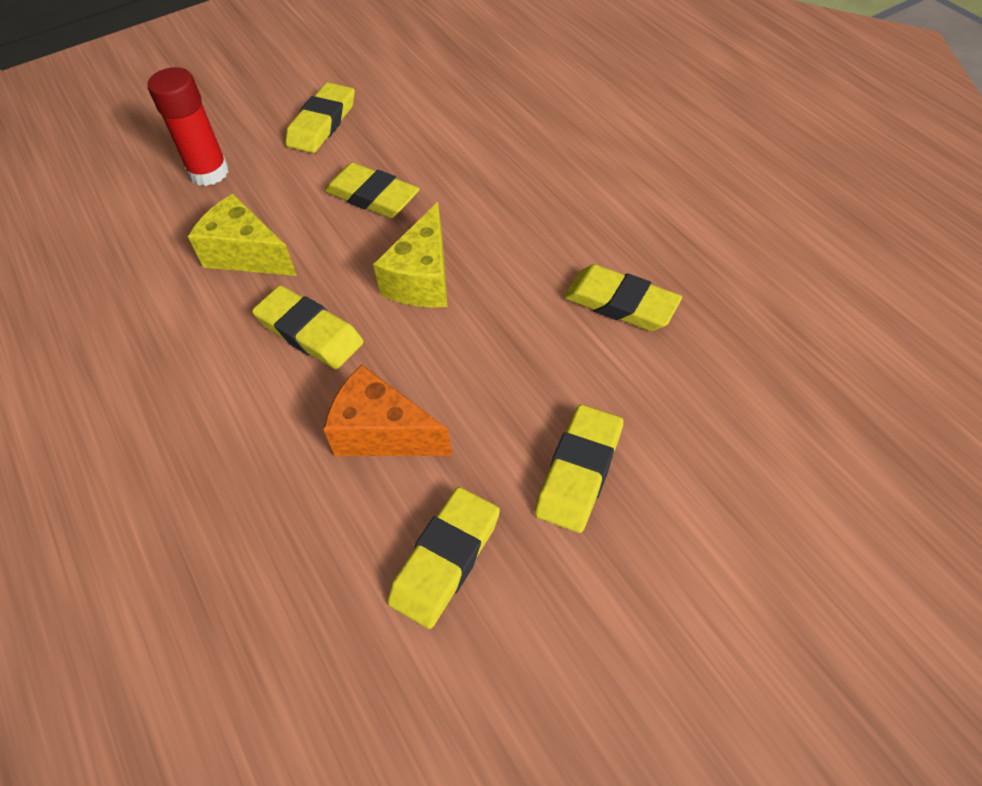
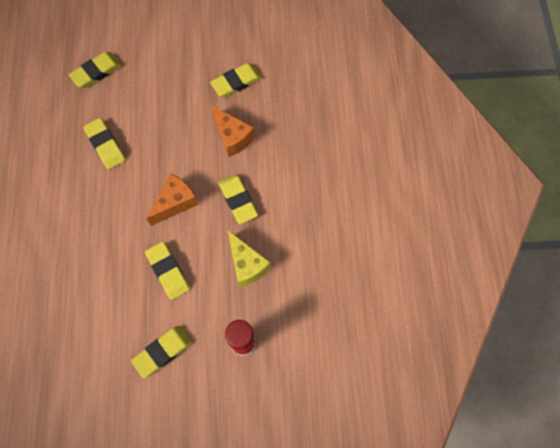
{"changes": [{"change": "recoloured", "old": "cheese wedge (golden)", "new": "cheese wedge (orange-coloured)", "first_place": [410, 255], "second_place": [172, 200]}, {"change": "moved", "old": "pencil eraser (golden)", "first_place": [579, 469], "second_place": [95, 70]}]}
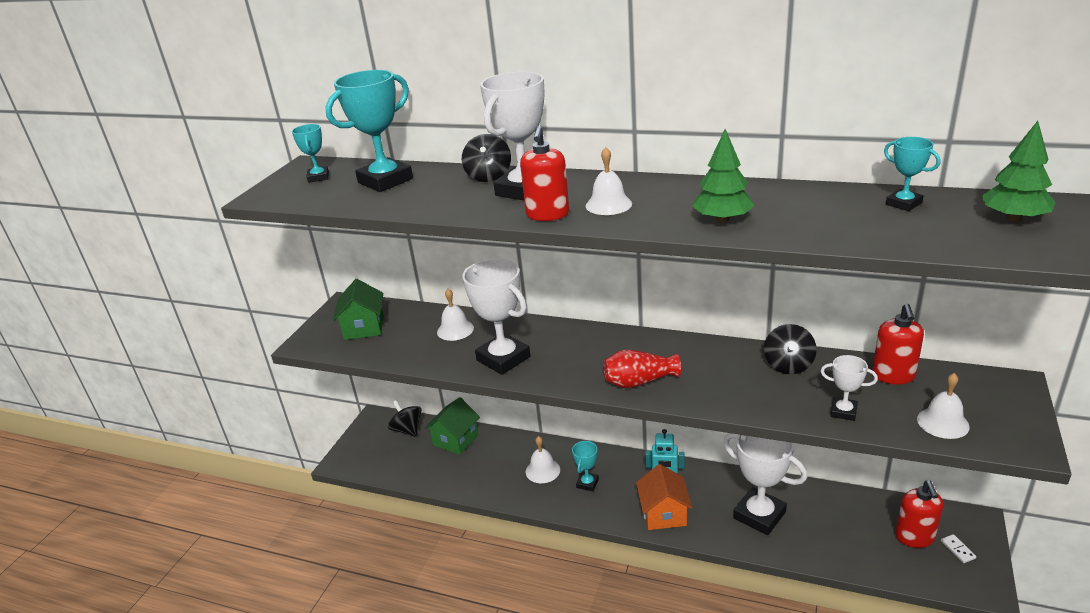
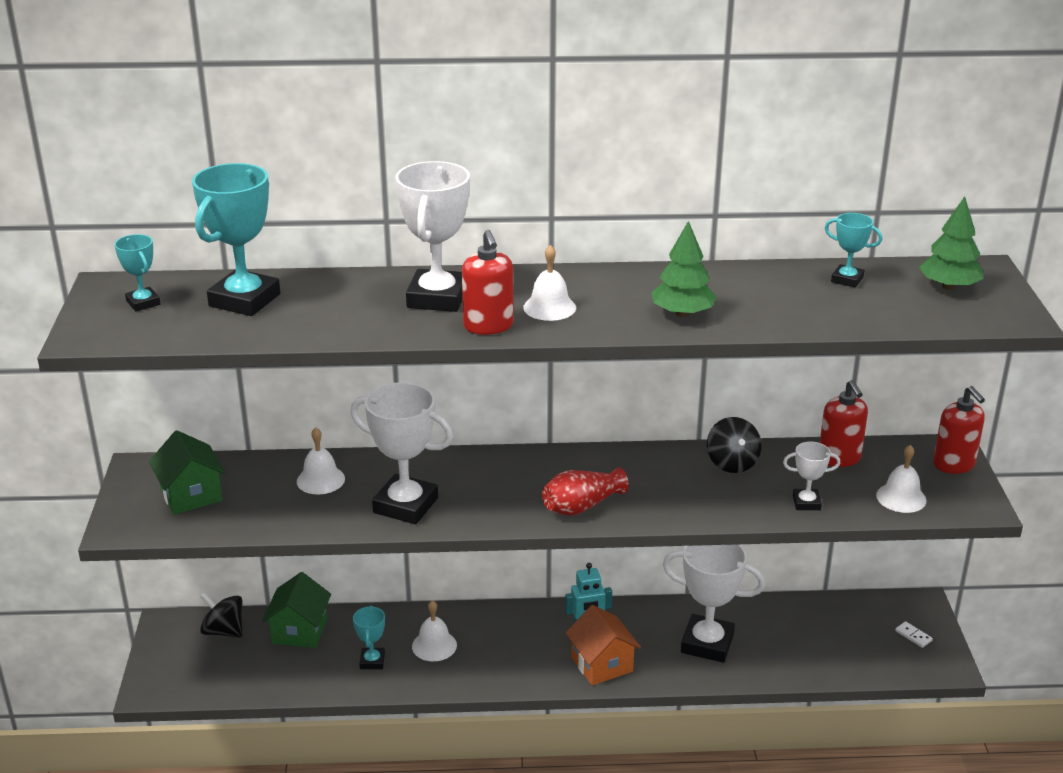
{"changes": [{"change": "removed", "old": "whirligig (ebony)", "first_place": [486, 158]}, {"change": "moved", "old": "prize cup (teal)", "first_place": [585, 465], "second_place": [369, 637]}, {"change": "moved", "old": "soap pump (red)", "first_place": [919, 514], "second_place": [959, 430]}]}
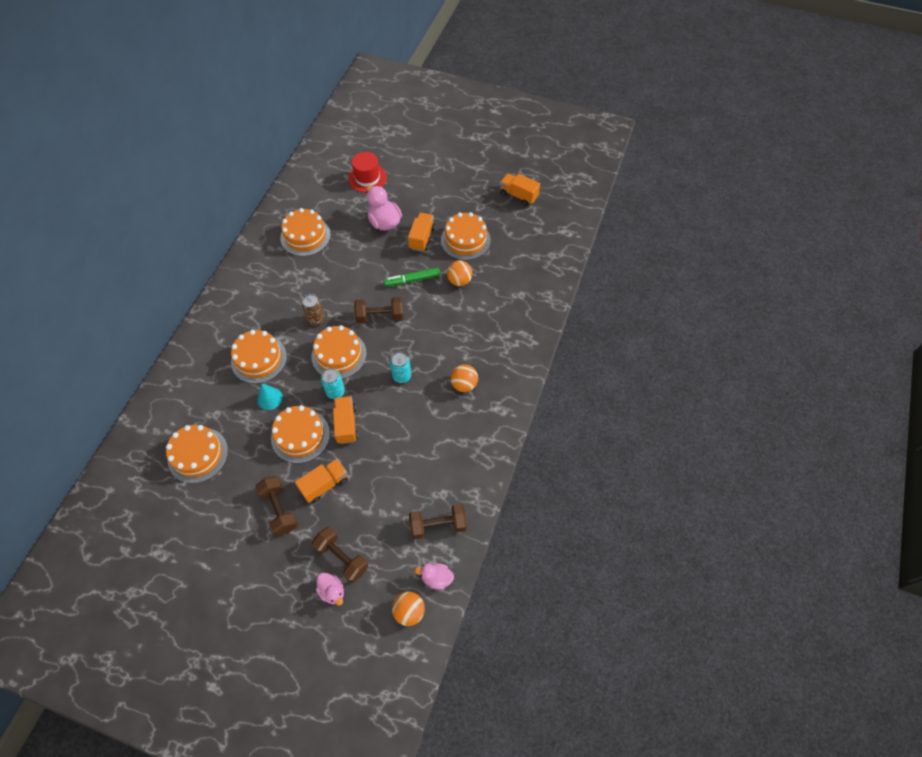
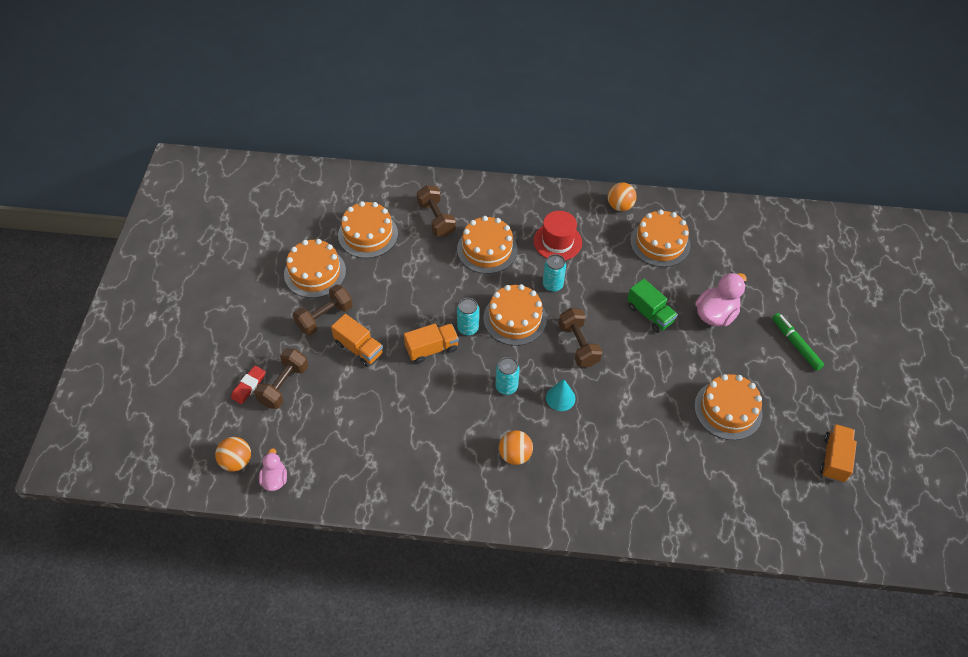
{"changes": [{"change": "moved", "old": "cone shape (teal)", "first_place": [270, 397], "second_place": [560, 395]}, {"change": "moved", "old": "layer cake (orange-coloured)", "first_place": [300, 434], "second_place": [315, 268]}, {"change": "recoloured", "old": "soda can (dark brown)", "new": "soda can (teal)", "first_place": [313, 310], "second_place": [554, 273]}, {"change": "replaced", "old": "duck (pink)", "new": "pencil eraser (red)", "first_place": [330, 589], "second_place": [248, 385]}, {"change": "moved", "old": "hat (red)", "first_place": [367, 172], "second_place": [558, 235]}, {"change": "moved", "old": "marker pen (leaf-green)", "first_place": [412, 276], "second_place": [798, 342]}, {"change": "removed", "old": "lorry (orange-coloured)", "first_place": [421, 232]}, {"change": "moved", "old": "free weight (dark brown)", "first_place": [438, 521], "second_place": [436, 211]}, {"change": "moved", "old": "ball (orange-coloured)", "first_place": [459, 273], "second_place": [622, 196]}, {"change": "added", "new": "lorry (leaf-green)", "second_place": [652, 306]}]}
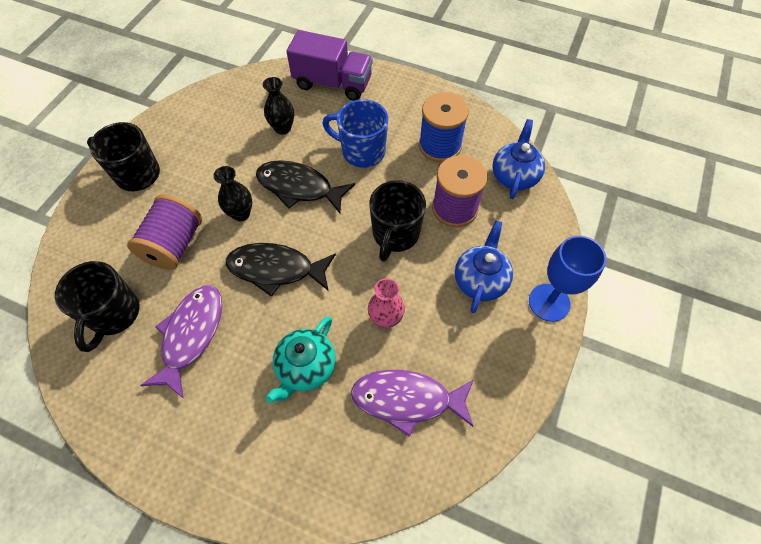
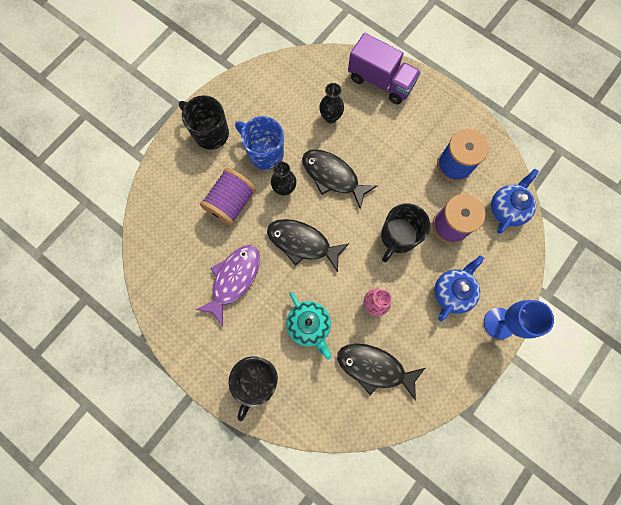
{"changes": [{"change": "moved", "old": "coffee mug (ebony)", "first_place": [97, 306], "second_place": [253, 388]}, {"change": "turned", "old": "china teapot (teal)", "first_place": [300, 359], "second_place": [309, 326], "degrees": -75}, {"change": "moved", "old": "coffee mug (cobalt)", "first_place": [355, 133], "second_place": [259, 143]}, {"change": "recoloured", "old": "fish figure (purple)", "new": "fish figure (ebony)", "first_place": [412, 403], "second_place": [381, 372]}]}
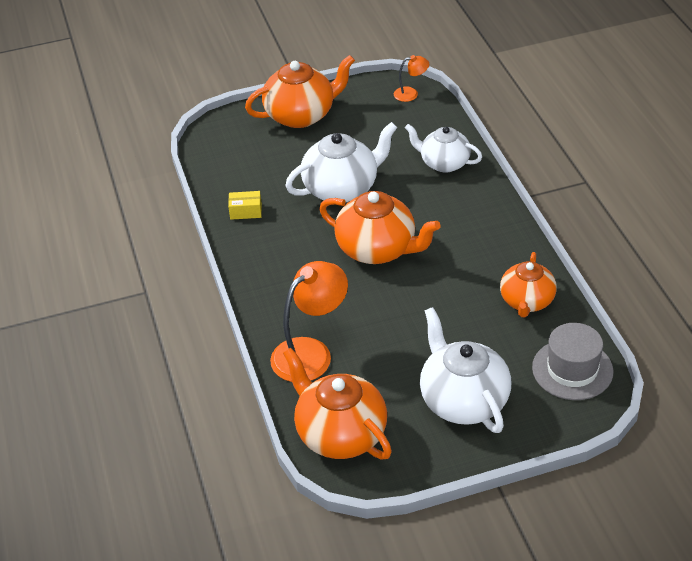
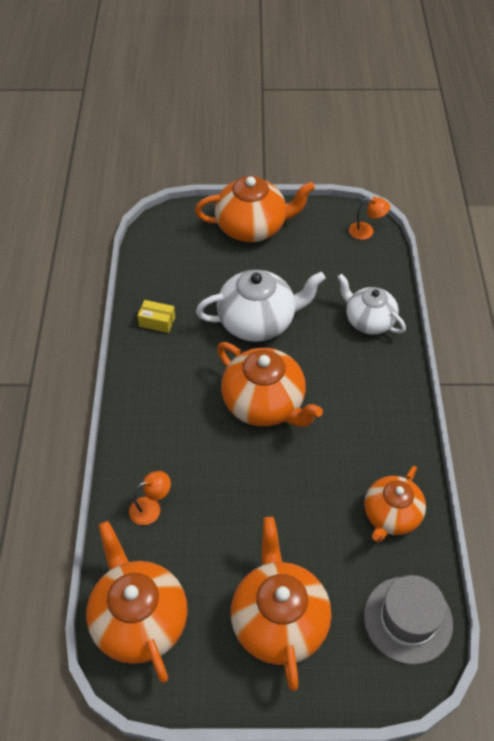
{"changes": [{"change": "resized", "old": "lamp (orange-coloured)", "first_place": [309, 321], "second_place": [150, 498], "factor": 0.5}, {"change": "recoloured", "old": "china teapot (white)", "new": "china teapot (orange-coloured)", "first_place": [465, 370], "second_place": [281, 604]}]}
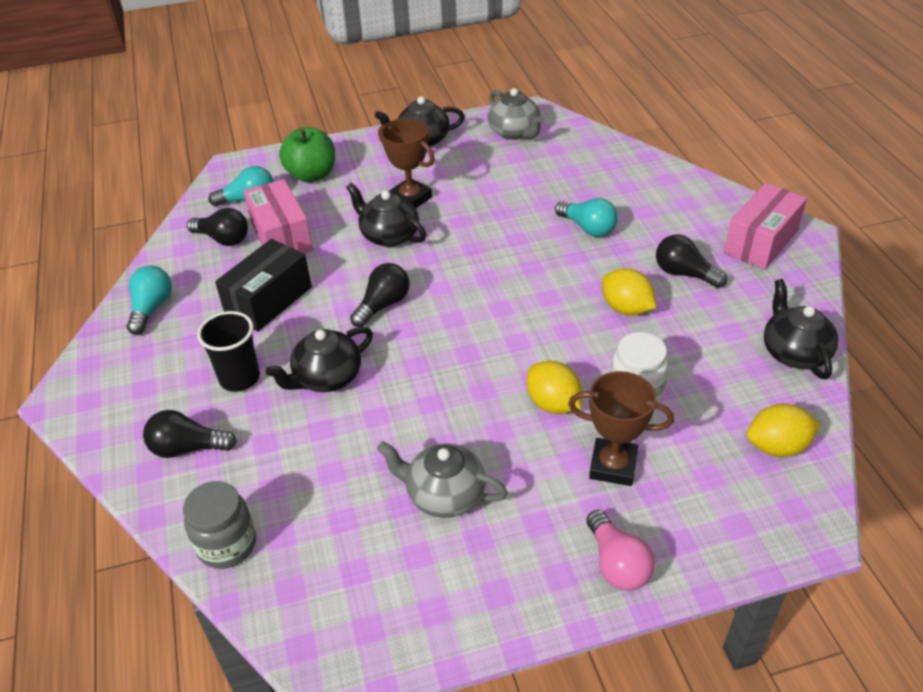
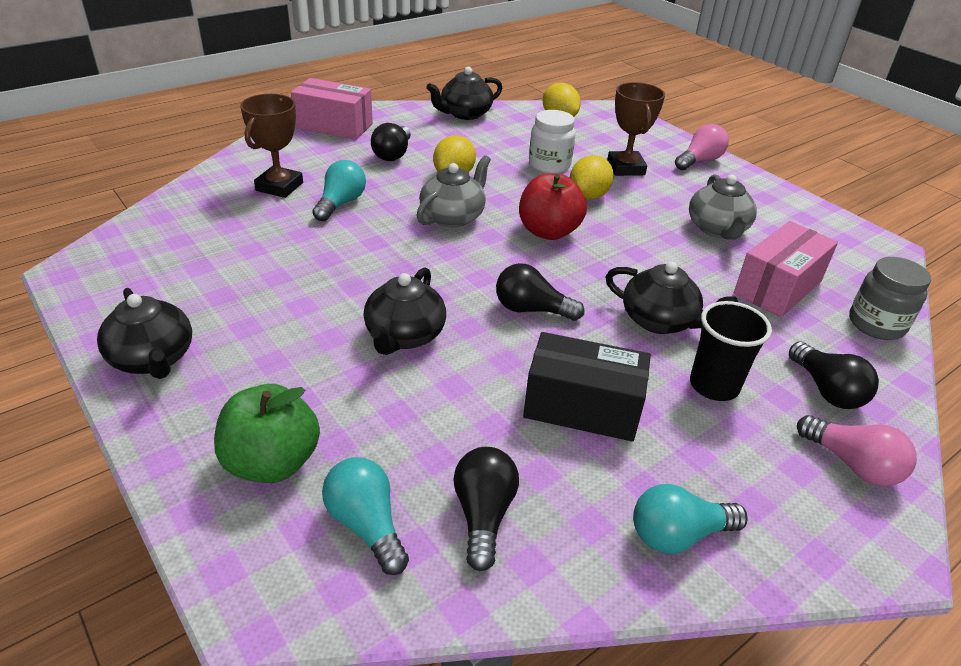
{"changes": [{"change": "moved", "old": "box (pink)", "first_place": [278, 216], "second_place": [786, 269]}, {"change": "moved", "old": "prize cup (dark brown)", "first_place": [406, 163], "second_place": [271, 146]}, {"change": "moved", "old": "china teapot (grey)", "first_place": [515, 114], "second_place": [453, 191]}, {"change": "added", "new": "apple (red)", "second_place": [553, 207]}, {"change": "added", "new": "light bulb (pink)", "second_place": [857, 450]}]}
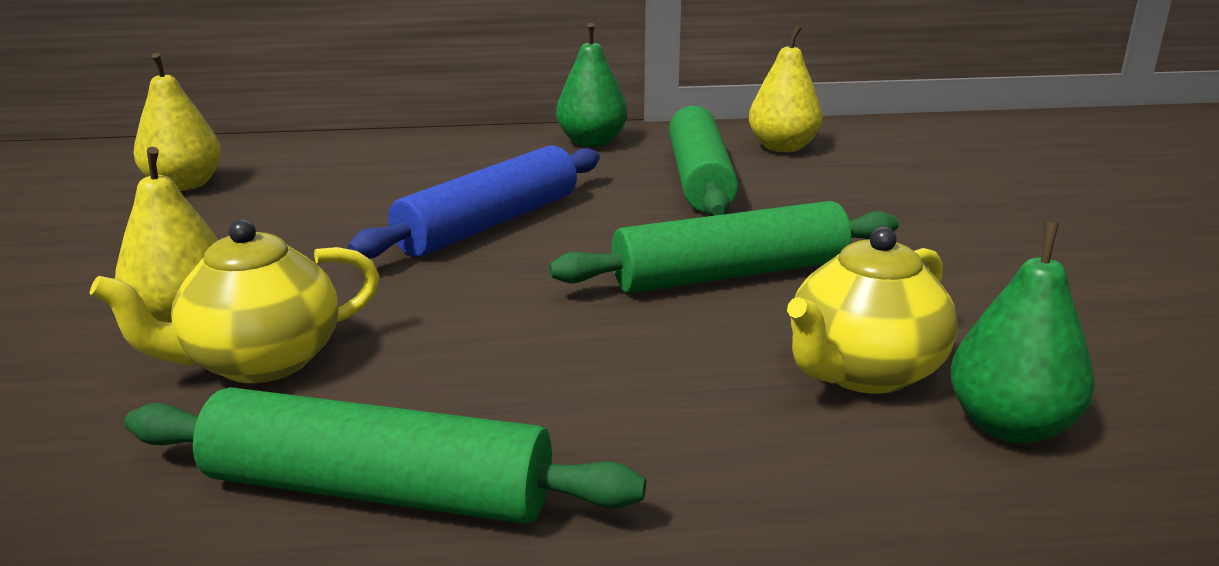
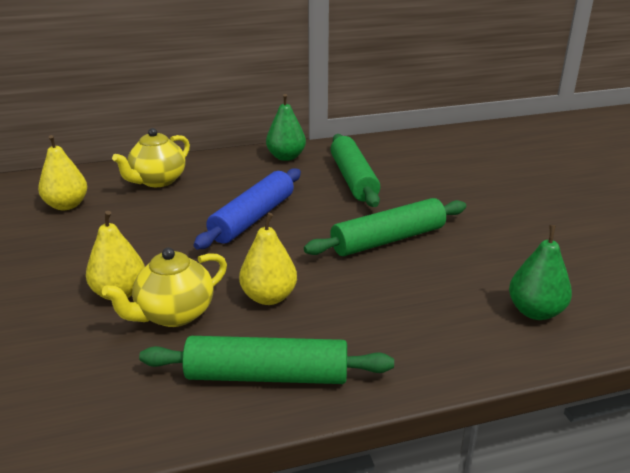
{"changes": [{"change": "moved", "old": "pear (golden)", "first_place": [786, 88], "second_place": [268, 259]}, {"change": "moved", "old": "china teapot (golden)", "first_place": [872, 310], "second_place": [151, 157]}]}
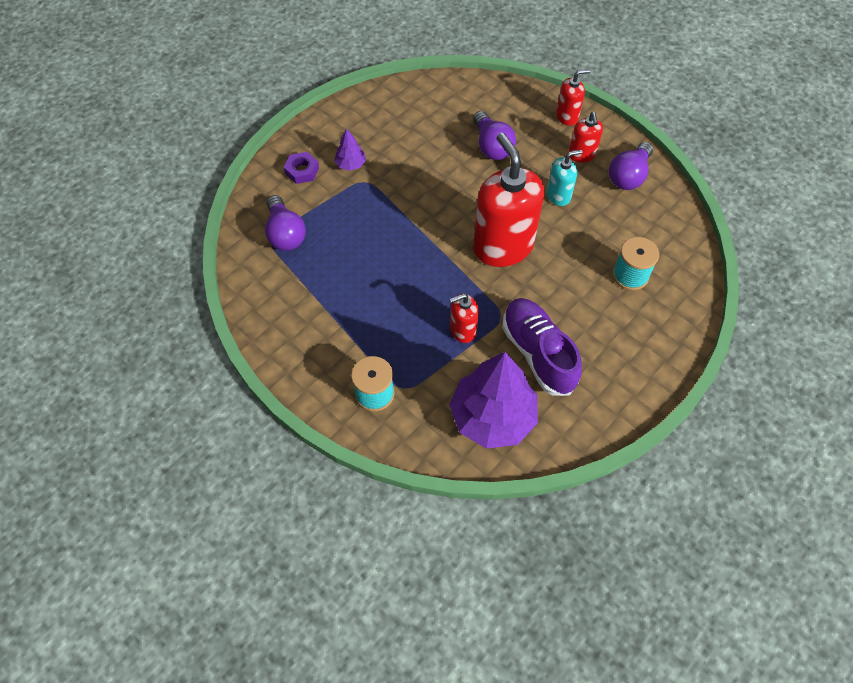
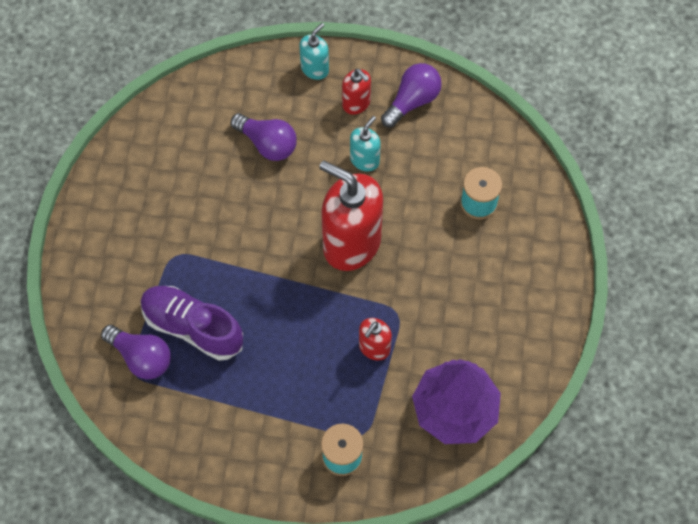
{"changes": [{"change": "removed", "old": "nut (purple)", "first_place": [301, 168]}, {"change": "removed", "old": "fir tree (purple)", "first_place": [350, 149]}, {"change": "moved", "old": "sneaker (purple)", "first_place": [542, 347], "second_place": [192, 323]}, {"change": "recoloured", "old": "soap pump (red)", "new": "soap pump (teal)", "first_place": [573, 97], "second_place": [314, 51]}, {"change": "turned", "old": "light bulb (purple)", "first_place": [631, 166], "second_place": [411, 95], "degrees": -135}]}
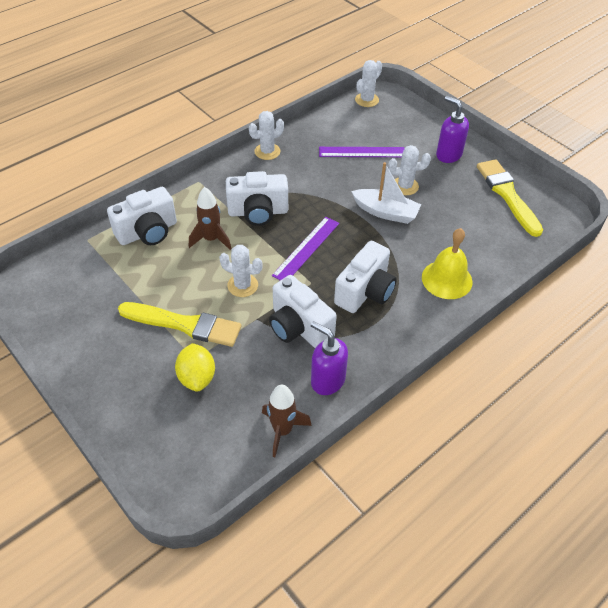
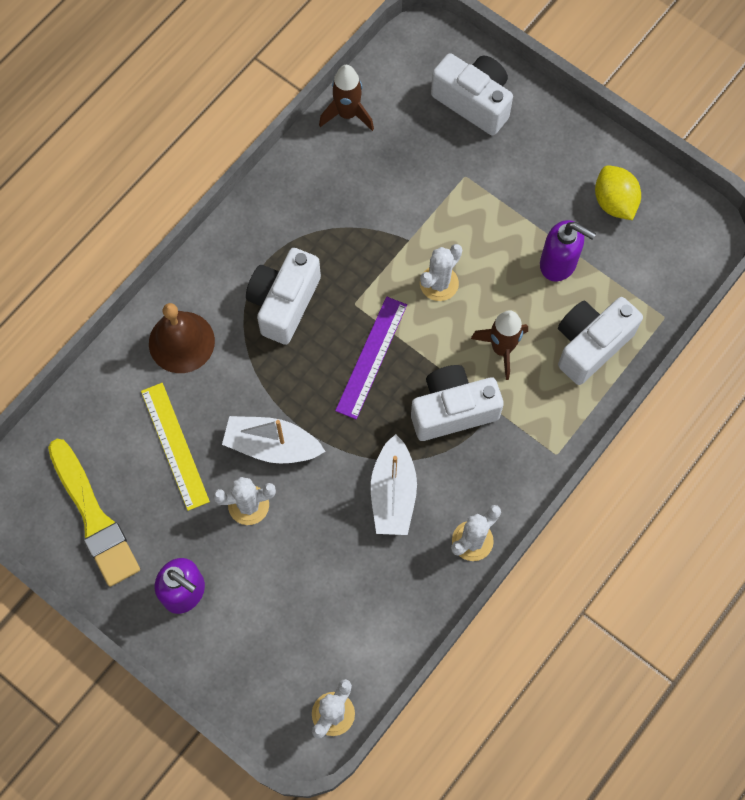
{"changes": [{"change": "removed", "old": "paint brush (golden)", "first_place": [179, 324]}, {"change": "moved", "old": "toy lemon (golden)", "first_place": [195, 367], "second_place": [618, 193]}, {"change": "turned", "old": "saguaro cactus (white)", "first_place": [241, 271], "second_place": [441, 272], "degrees": -60}, {"change": "moved", "old": "photo camera (white)", "first_place": [303, 311], "second_place": [472, 94]}, {"change": "moved", "old": "soap pump (purple)", "first_place": [329, 358], "second_place": [568, 251]}, {"change": "removed", "old": "straightedge (purple)", "first_place": [362, 152]}, {"change": "recoloured", "old": "bell (golden)", "new": "bell (dark brown)", "first_place": [447, 263], "second_place": [182, 338]}, {"change": "added", "new": "straightedge (golden)", "second_place": [175, 447]}, {"change": "added", "new": "toy boat (white)", "second_place": [394, 484]}]}
